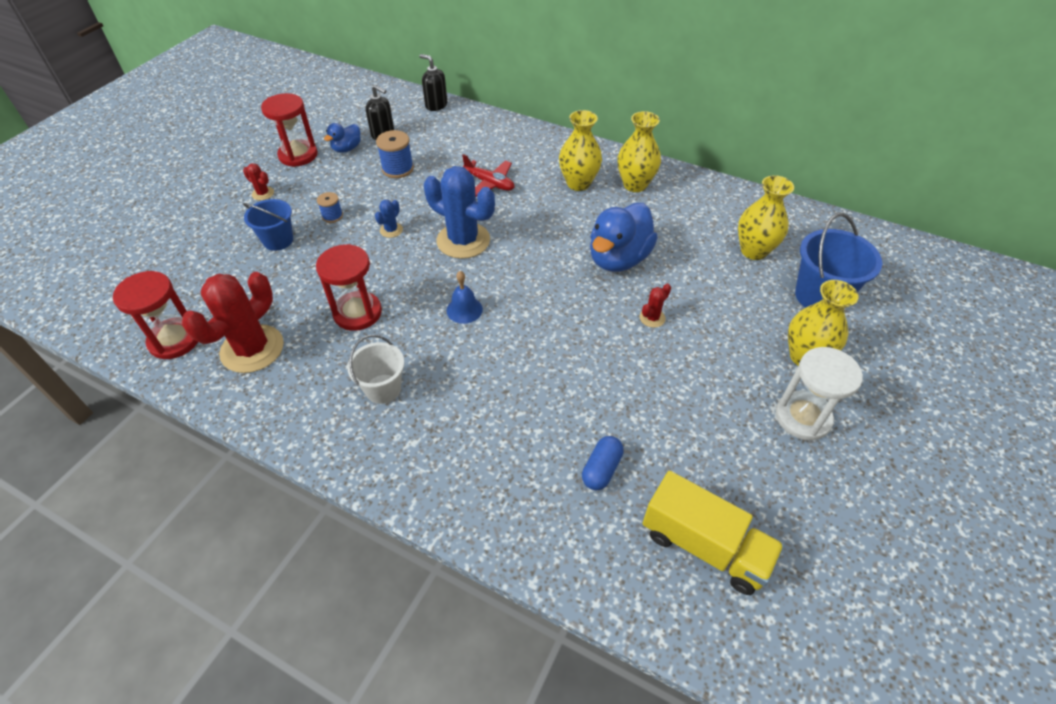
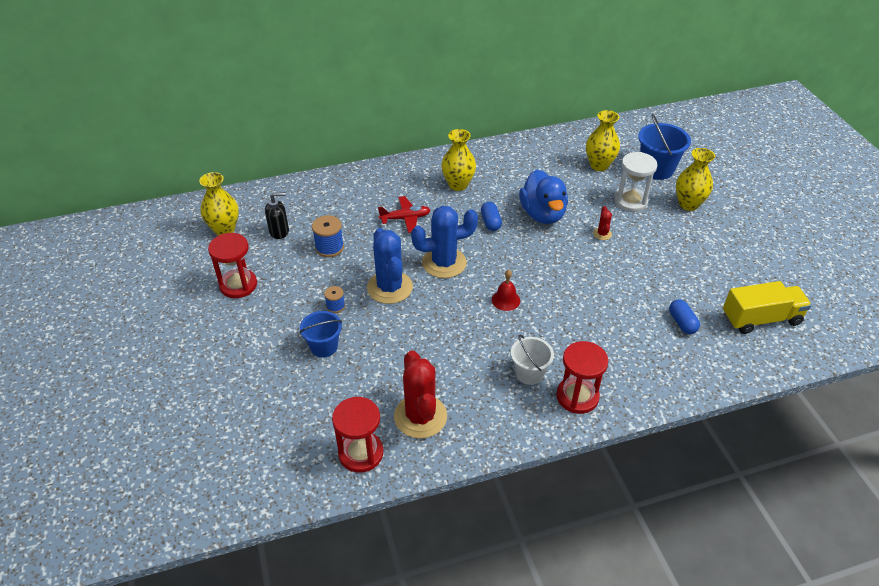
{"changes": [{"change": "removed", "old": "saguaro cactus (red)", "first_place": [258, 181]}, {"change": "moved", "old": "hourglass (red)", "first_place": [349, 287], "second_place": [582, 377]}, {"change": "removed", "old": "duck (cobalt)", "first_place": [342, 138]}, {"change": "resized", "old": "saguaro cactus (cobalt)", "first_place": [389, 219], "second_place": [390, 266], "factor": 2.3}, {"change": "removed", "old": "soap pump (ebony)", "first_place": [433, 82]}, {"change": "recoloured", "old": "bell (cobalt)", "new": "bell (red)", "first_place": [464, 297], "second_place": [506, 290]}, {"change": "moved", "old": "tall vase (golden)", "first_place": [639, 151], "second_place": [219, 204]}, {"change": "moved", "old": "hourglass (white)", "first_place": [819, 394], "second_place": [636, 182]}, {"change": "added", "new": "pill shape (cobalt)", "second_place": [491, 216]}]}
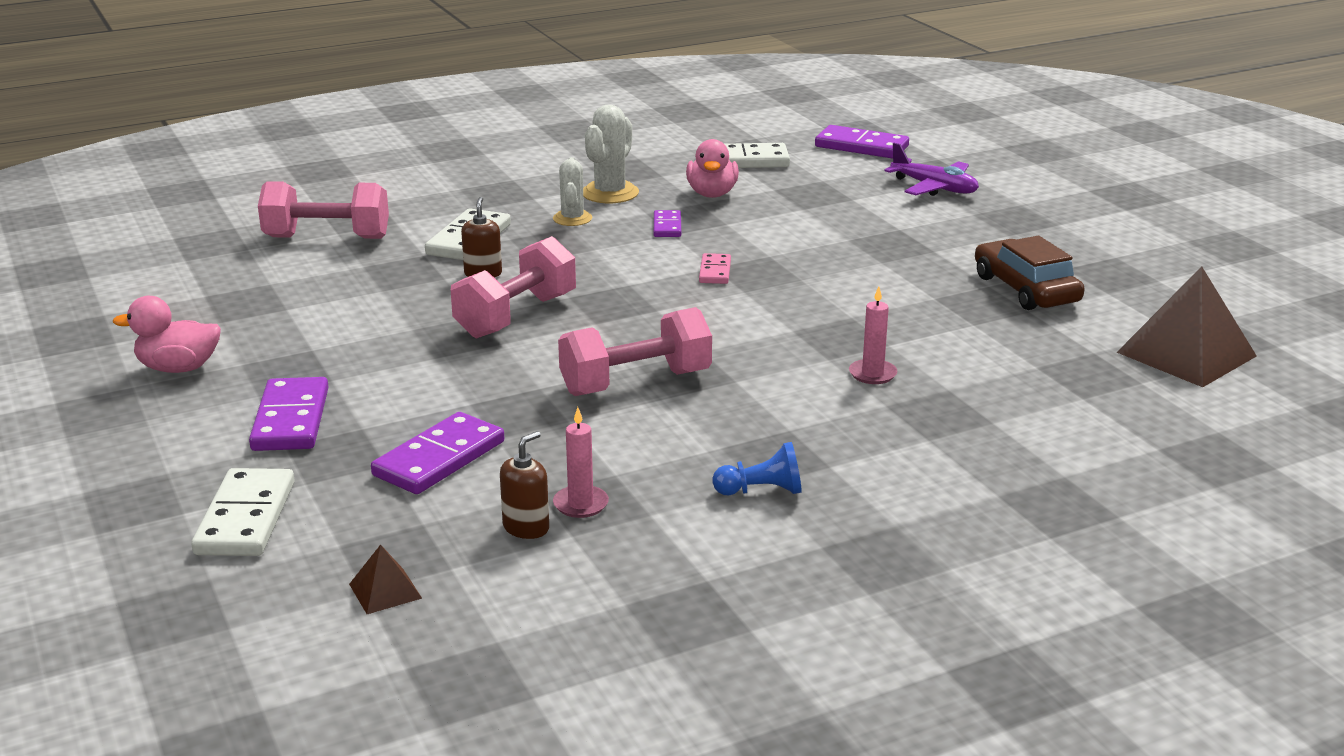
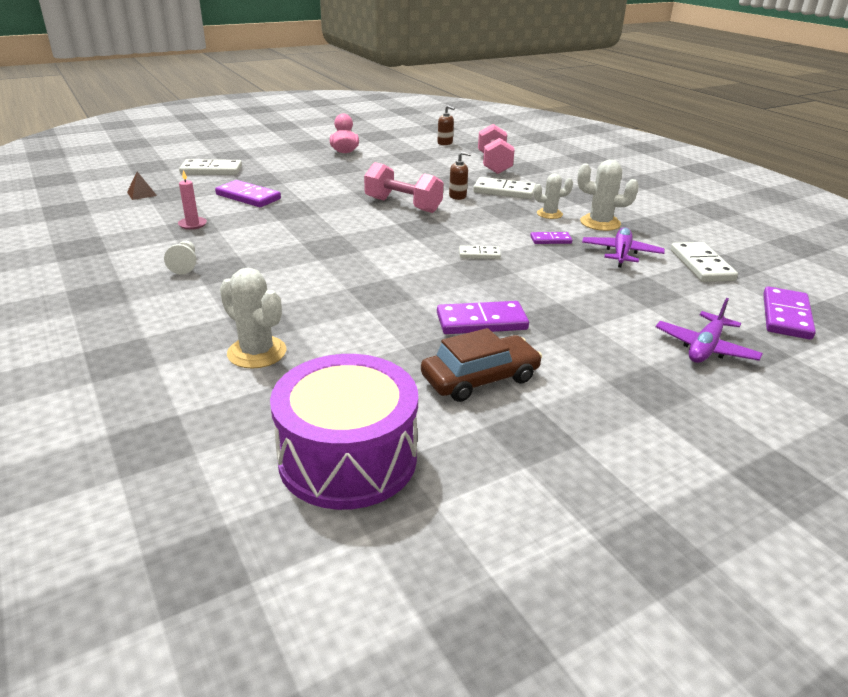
{"changes": [{"change": "moved", "old": "domino piece (purple)", "first_place": [289, 414], "second_place": [483, 317]}, {"change": "moved", "old": "soap pump (dark brown)", "first_place": [524, 485], "second_place": [446, 125]}, {"change": "removed", "old": "free weight (pink)", "first_place": [635, 351]}, {"change": "replaced", "old": "duck (pink)", "new": "plane (purple)", "first_place": [712, 168], "second_place": [623, 247]}, {"change": "recoloured", "old": "domino piece (pink)", "new": "domino piece (white)", "first_place": [715, 268], "second_place": [480, 252]}, {"change": "recoloured", "old": "game pawn (cobalt)", "new": "game pawn (white)", "first_place": [757, 468], "second_place": [180, 257]}, {"change": "removed", "old": "candle (pink)", "first_place": [873, 335]}, {"change": "replaced", "old": "pyramid (dark brown)", "new": "toy drum (purple)", "first_place": [1187, 326], "second_place": [344, 432]}, {"change": "added", "new": "saguaro cactus (white)", "second_place": [253, 318]}]}
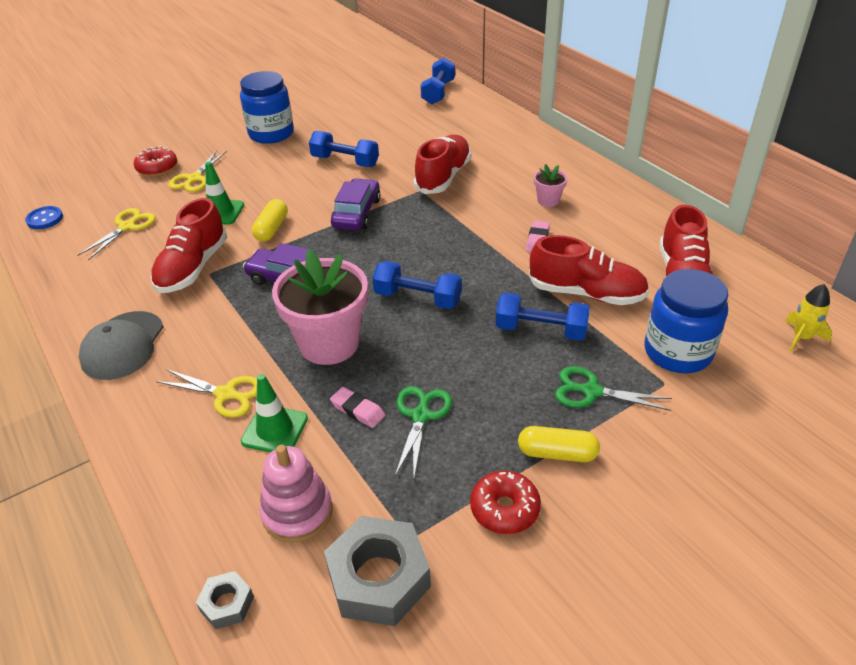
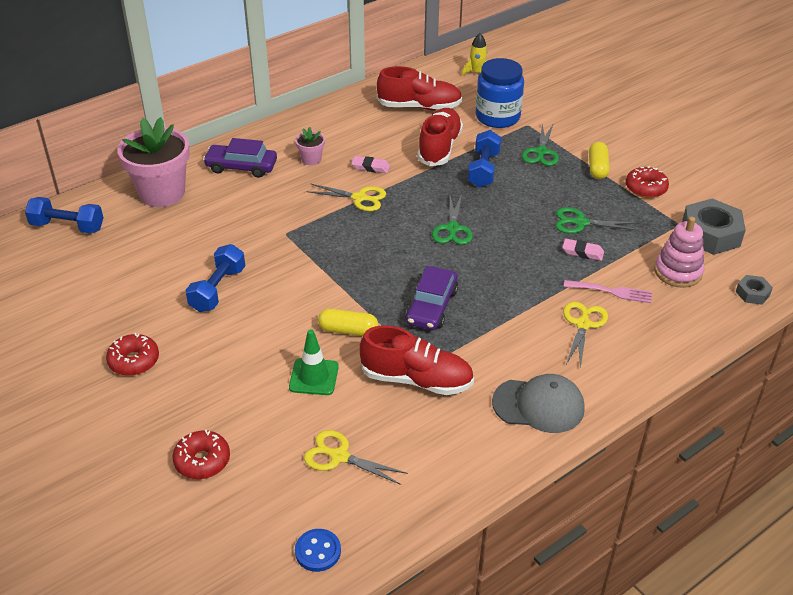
{"changes": [{"change": "moved", "old": "shears (golden)", "first_place": [197, 171], "second_place": [346, 197]}, {"change": "replaced", "old": "jar (cobalt)", "new": "donut (red)", "first_place": [267, 107], "second_place": [132, 354]}, {"change": "replaced", "old": "safety cone (leaf-green)", "new": "table fork (pink)", "first_place": [274, 413], "second_place": [608, 291]}, {"change": "moved", "old": "flower pot (pink)", "first_place": [320, 307], "second_place": [153, 162]}, {"change": "turned", "old": "pencil eraser (pink)", "first_place": [357, 407], "second_place": [583, 250], "degrees": 75}, {"change": "moved", "old": "toy car (purple)", "first_place": [356, 204], "second_place": [240, 158]}, {"change": "replaced", "old": "free weight (cobalt)", "new": "shears (leaf-green)", "first_place": [417, 285], "second_place": [452, 219]}, {"change": "removed", "old": "sneaker (red)", "first_place": [442, 164]}]}
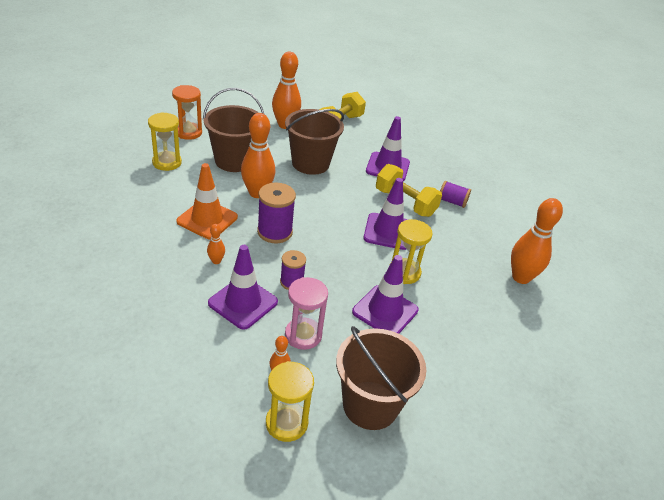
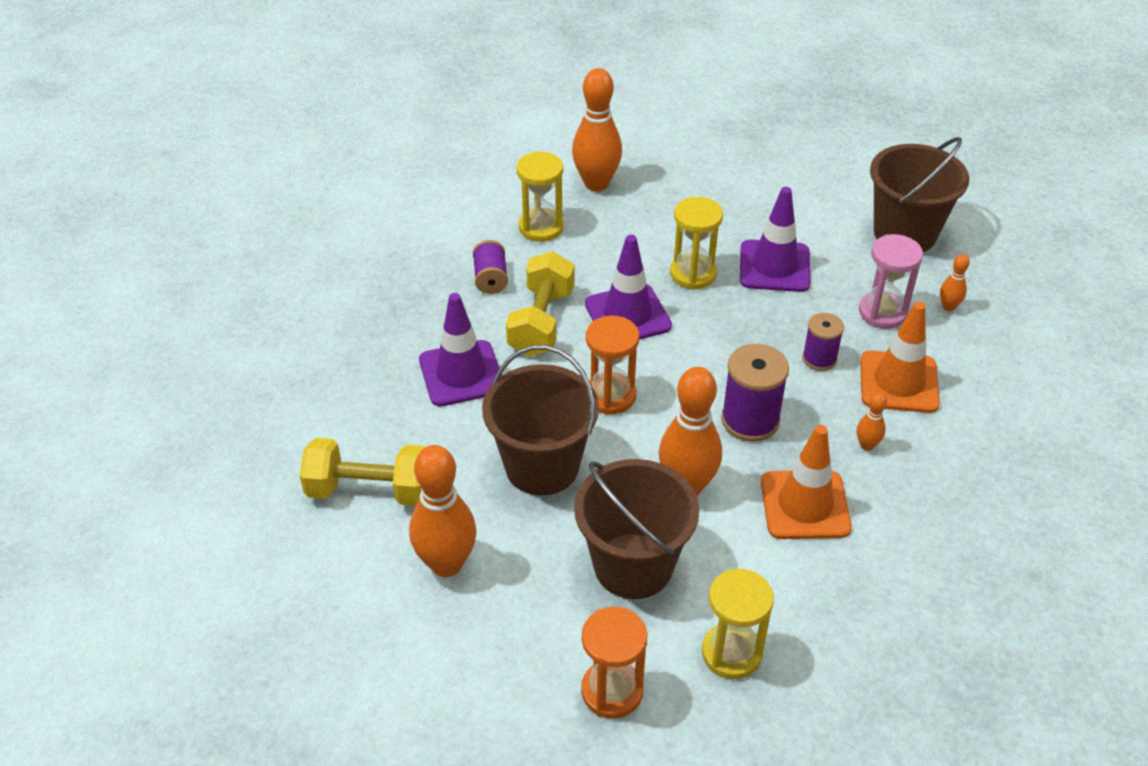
{"changes": [{"change": "recoloured", "old": "safety cone (purple)", "new": "safety cone (orange-coloured)", "first_place": [243, 287], "second_place": [900, 357]}, {"change": "moved", "old": "hourglass (golden)", "first_place": [290, 401], "second_place": [540, 196]}, {"change": "added", "new": "hourglass (orange-coloured)", "second_place": [612, 365]}]}
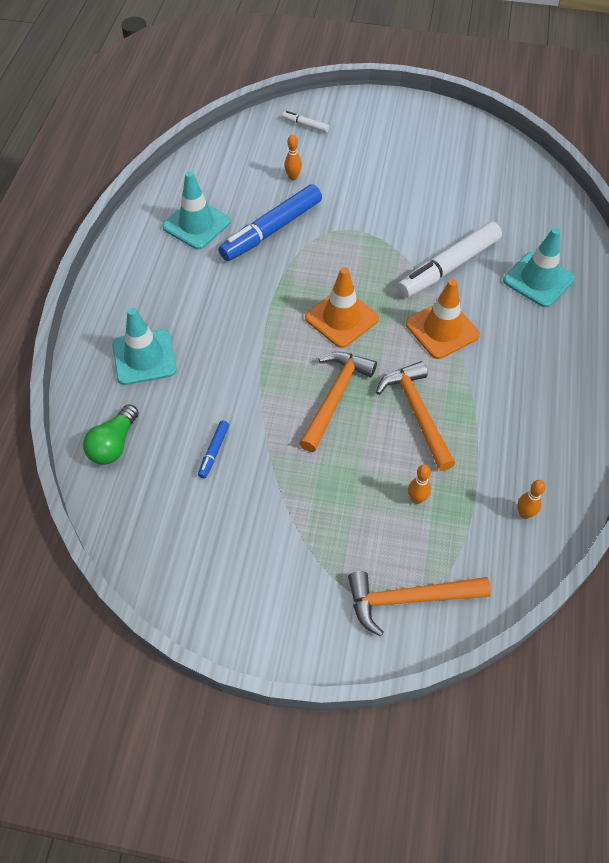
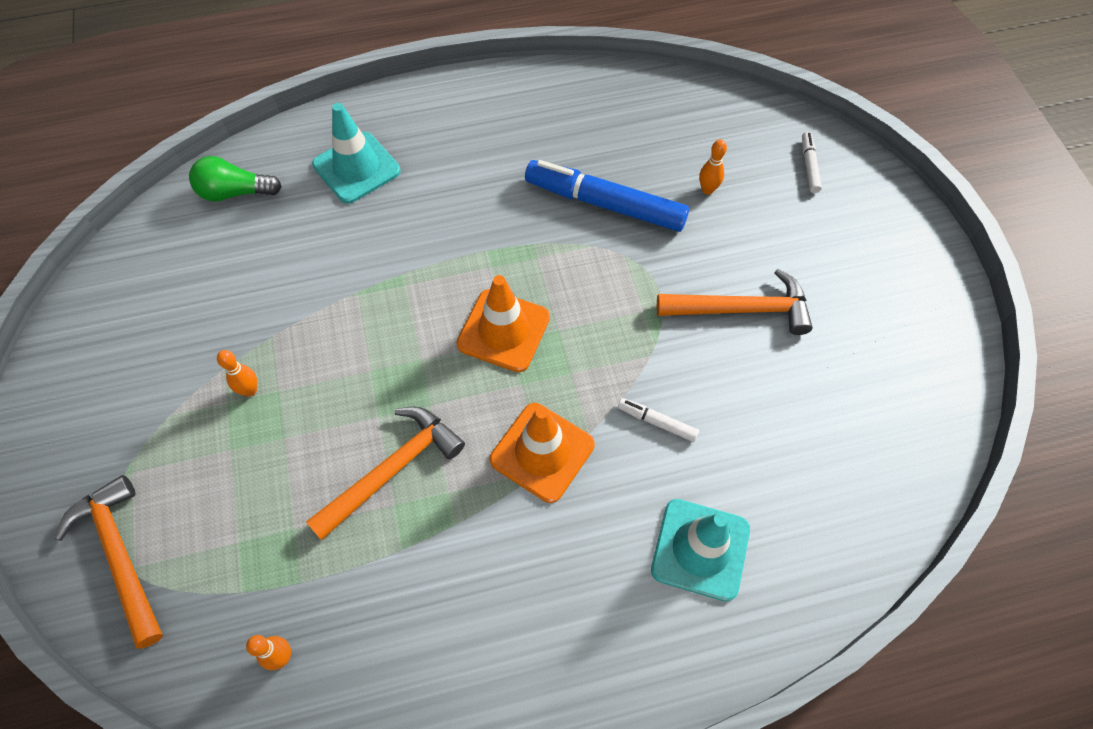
{"changes": [{"change": "removed", "old": "safety cone (teal)", "first_place": [196, 210]}, {"change": "removed", "old": "marker pen (cobalt)", "first_place": [213, 449]}, {"change": "moved", "old": "carpenter's hammer (orange-coloured)", "first_place": [338, 402], "second_place": [735, 302]}, {"change": "resized", "old": "marker pen (white)", "first_place": [449, 260], "second_place": [658, 420], "factor": 0.44}, {"change": "moved", "old": "tenpin (orange-coloured)", "first_place": [419, 484], "second_place": [237, 373]}]}
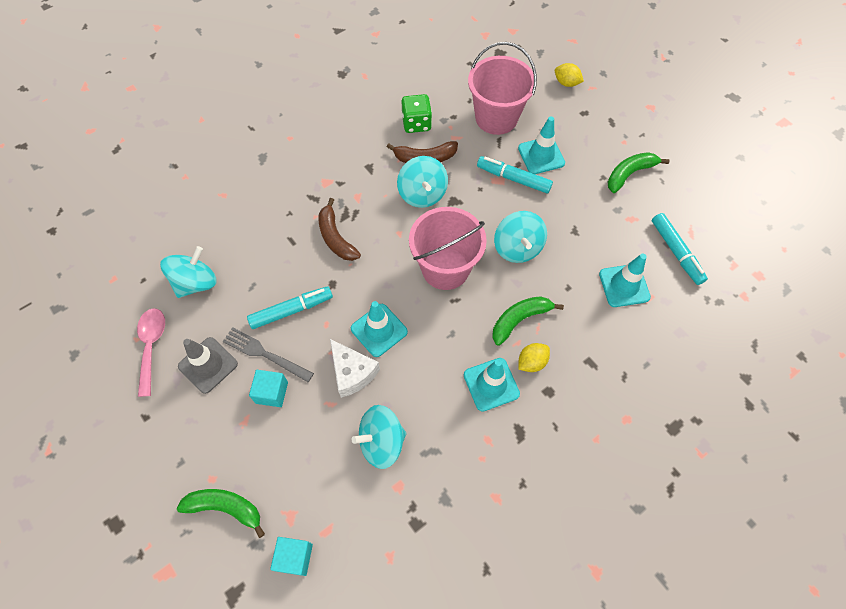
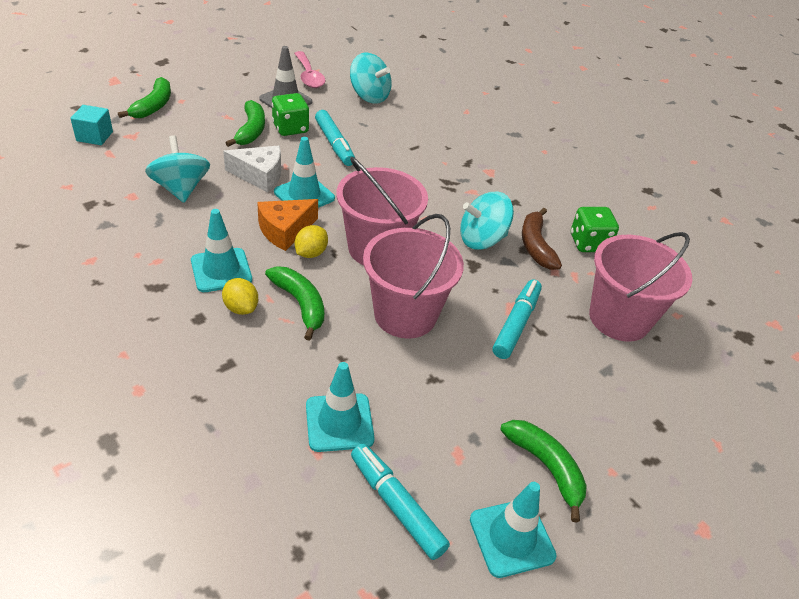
{"changes": [{"change": "turned", "old": "spoon (pink)", "first_place": [151, 352], "second_place": [310, 69], "degrees": 75}, {"change": "replaced", "old": "table fork (grey)", "new": "dice (leaf-green)", "first_place": [268, 354], "second_place": [290, 114]}, {"change": "replaced", "old": "cube (teal)", "new": "banana (leaf-green)", "first_place": [268, 388], "second_place": [245, 123]}, {"change": "removed", "old": "banana (dark brown)", "first_place": [339, 229]}, {"change": "turned", "old": "cheese wedge (white)", "first_place": [355, 368], "second_place": [252, 169], "degrees": -135}, {"change": "replaced", "old": "whirligig (teal)", "new": "sand bucket (pink)", "first_place": [520, 237], "second_place": [413, 276]}, {"change": "moved", "old": "safety cone (teal)", "first_place": [541, 145], "second_place": [513, 530]}, {"change": "moved", "old": "toy lemon (golden)", "first_place": [569, 75], "second_place": [311, 241]}, {"change": "turned", "old": "marker pen (teal)", "first_place": [680, 249], "second_place": [400, 501], "degrees": 75}, {"change": "added", "new": "cheese wedge (orange-coloured)", "second_place": [287, 225]}]}
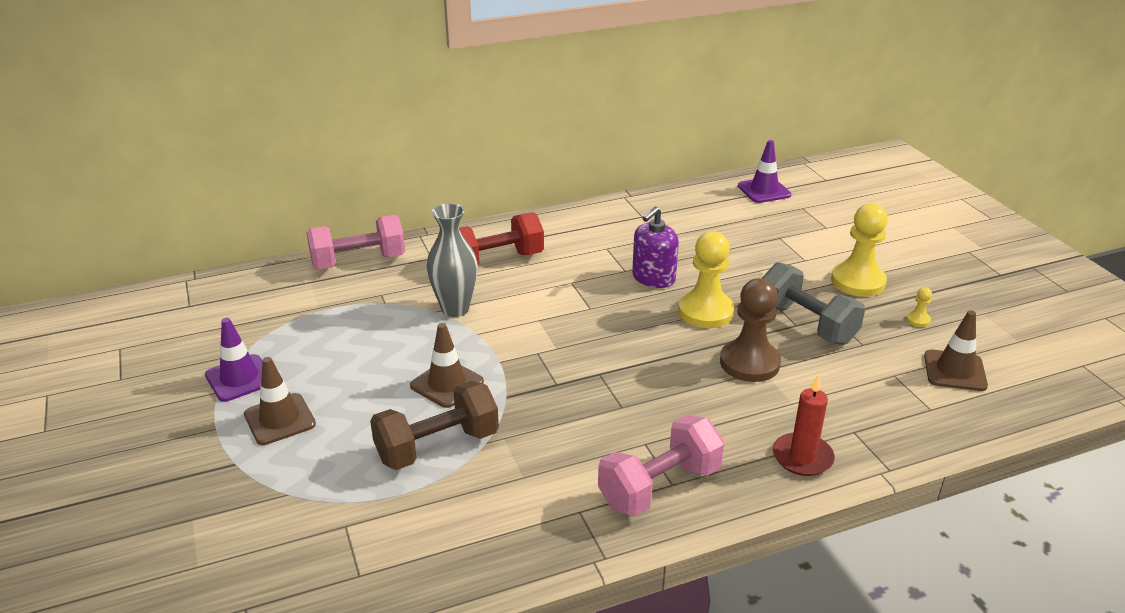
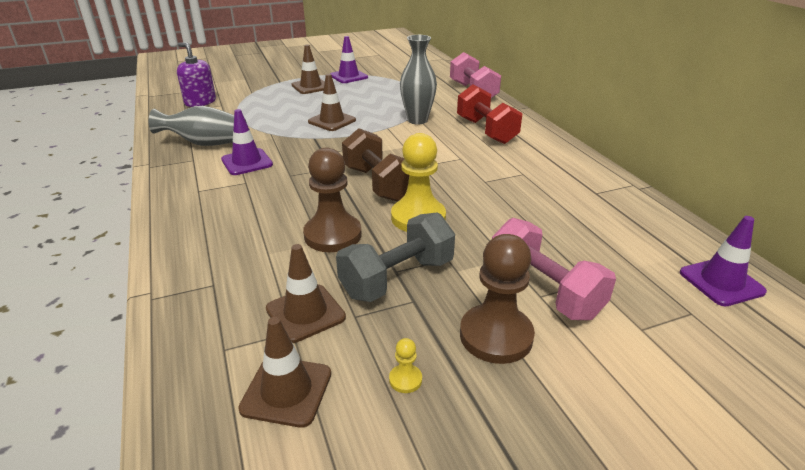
{"changes": [{"change": "moved", "old": "free weight (dark brown)", "first_place": [434, 425], "second_place": [375, 164]}, {"change": "moved", "old": "free weight (pink)", "first_place": [661, 465], "second_place": [554, 269]}, {"change": "moved", "old": "soap pump (purple)", "first_place": [655, 247], "second_place": [196, 74]}, {"change": "removed", "old": "candle (red)", "first_place": [804, 425]}, {"change": "recoloured", "old": "game pawn (golden)", "new": "game pawn (dark brown)", "first_place": [859, 250], "second_place": [497, 299]}, {"change": "added", "new": "tall vase (grey)", "second_place": [198, 126]}, {"change": "added", "new": "safety cone (purple)", "second_place": [247, 142]}, {"change": "added", "new": "safety cone (dark brown)", "second_place": [306, 293]}]}
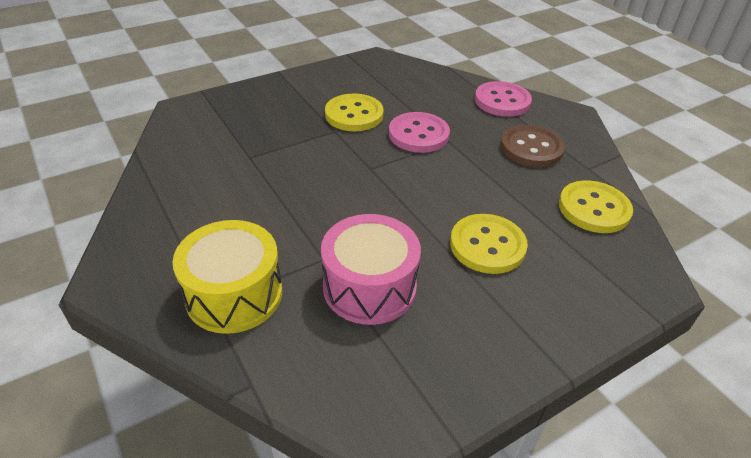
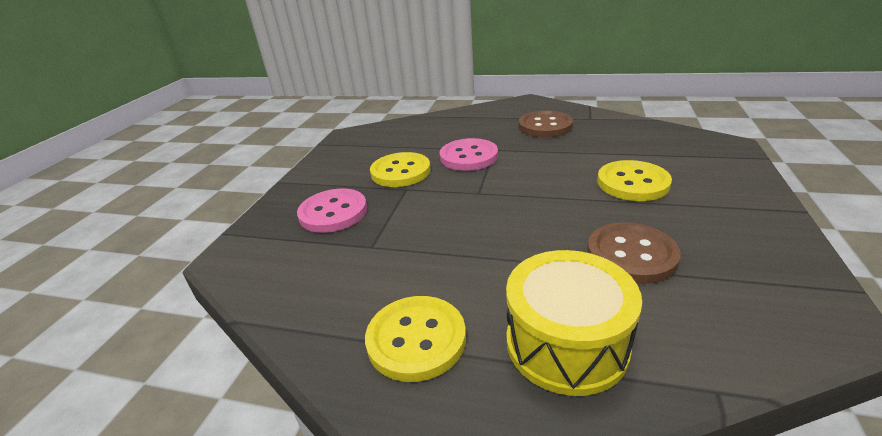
{"changes": [{"change": "replaced", "old": "toy drum (pink)", "new": "shirt button (dark brown)", "first_place": [371, 269], "second_place": [634, 253]}, {"change": "moved", "old": "shirt button (pink)", "first_place": [503, 99], "second_place": [332, 210]}, {"change": "moved", "old": "shirt button (golden)", "first_place": [596, 206], "second_place": [415, 339]}]}
